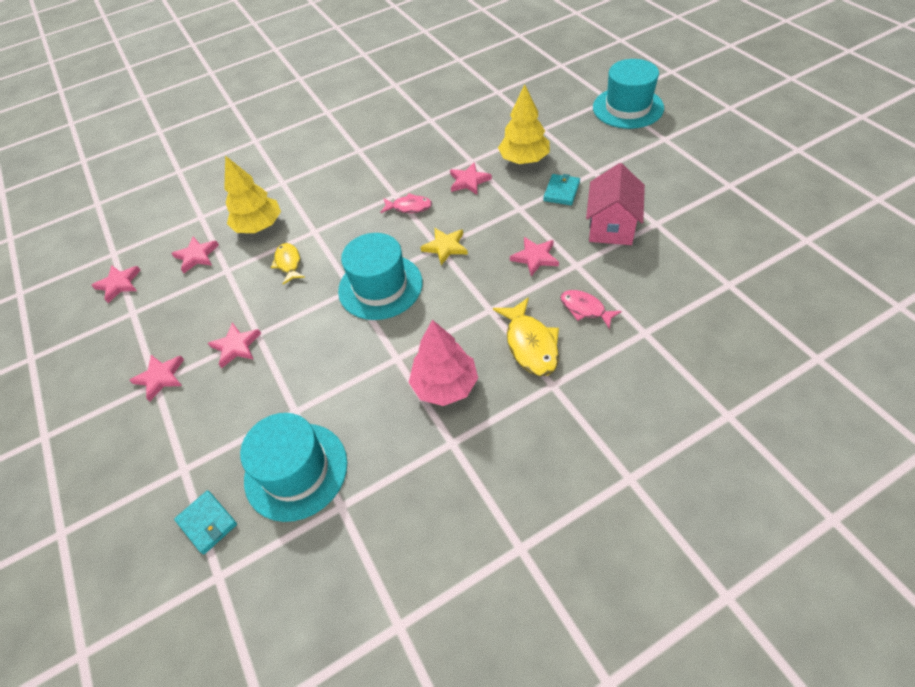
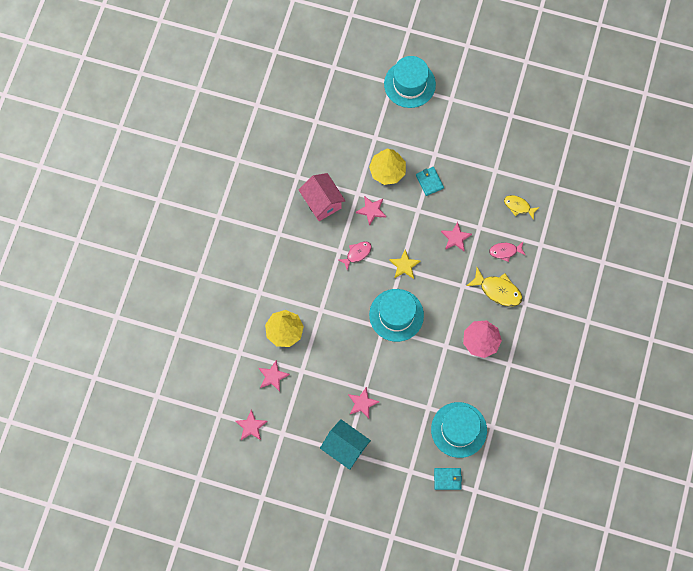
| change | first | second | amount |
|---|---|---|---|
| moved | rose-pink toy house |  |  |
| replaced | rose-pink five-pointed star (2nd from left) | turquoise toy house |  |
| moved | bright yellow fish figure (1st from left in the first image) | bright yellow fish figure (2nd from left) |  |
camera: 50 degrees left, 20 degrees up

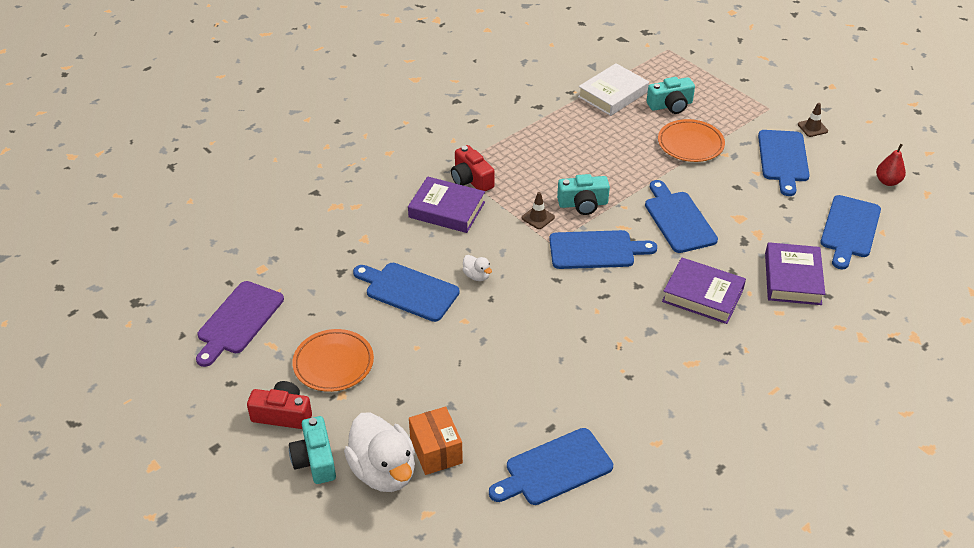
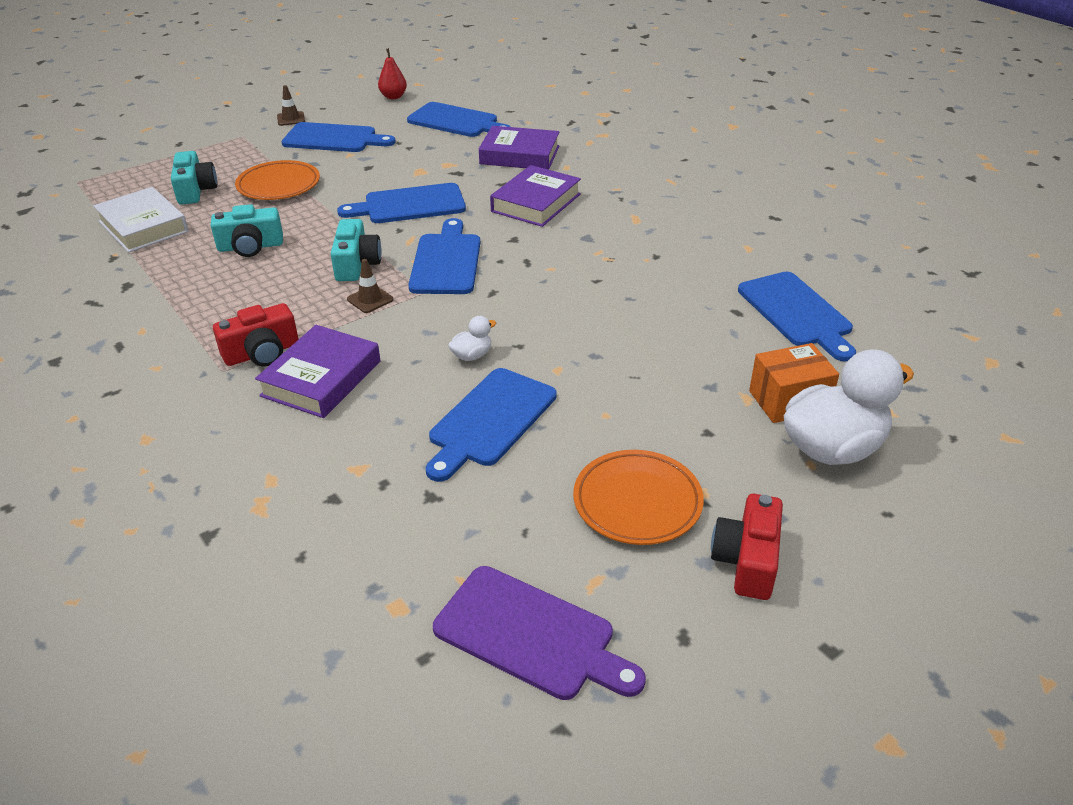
| change | first | second | amount |
|---|---|---|---|
| moved | turquoise compact camera (1st from left in the first image) | turquoise compact camera (2nd from left) |  |
camera: 85 degrees left, 5 degrees down

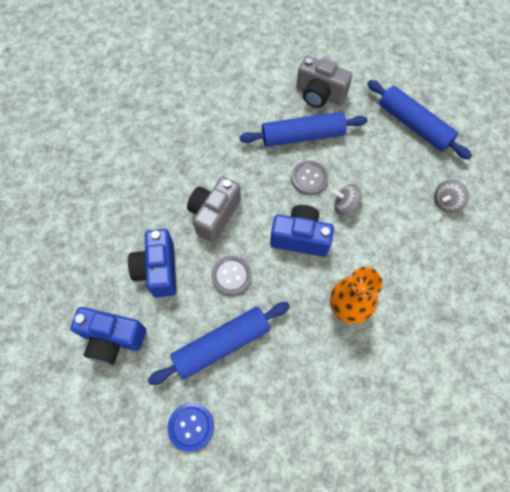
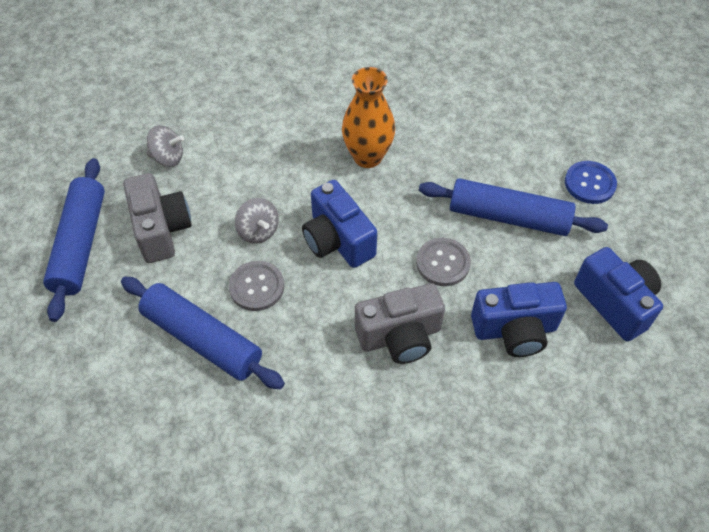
| change | first | second | amount |
|---|---|---|---|
| moved | grey compact camera (2nd from left in the first image) | grey compact camera (1st from left) |  |
| turned | royal blue compact camera (2nd from left) |  | 45 degrees clockwise |
camera: 135 degrees left, 10 degrees down

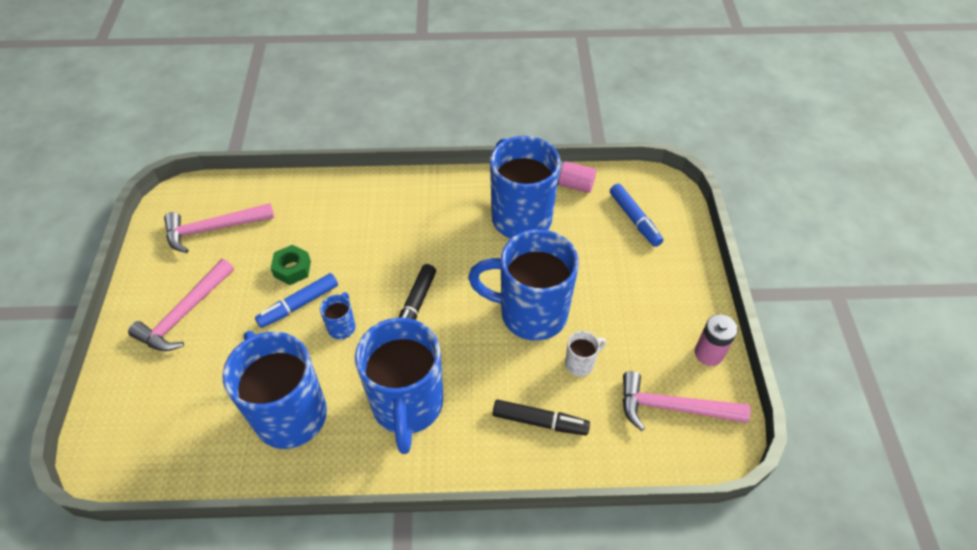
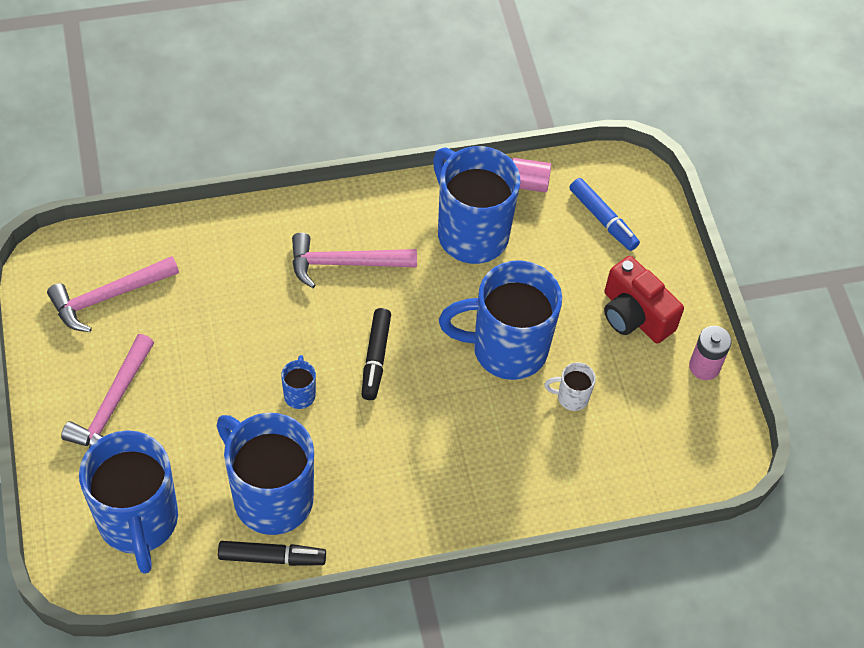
| change | first | second | amount |
|---|---|---|---|
| moved | royal blue coffee mug (3rd from left in the first image) | royal blue coffee mug (1st from left) |  |
| moved | jet-black marker pen (2nd from left in the first image) | jet-black marker pen (1st from left) |  |
| moved | rose-pink hammer (3rd from left) |  |  |
| turned | pure white coffee mug |  | 135 degrees counterclockwise |
| added |  | crimson compact camera |  |
| removed | royal blue marker pen (1st from left) |  |  |
| removed | green nut |  |  |
camera: 15 degrees left, 5 degrees up

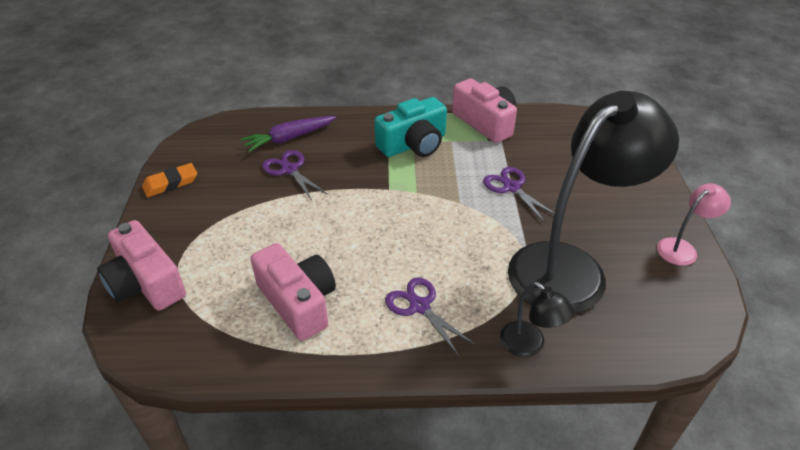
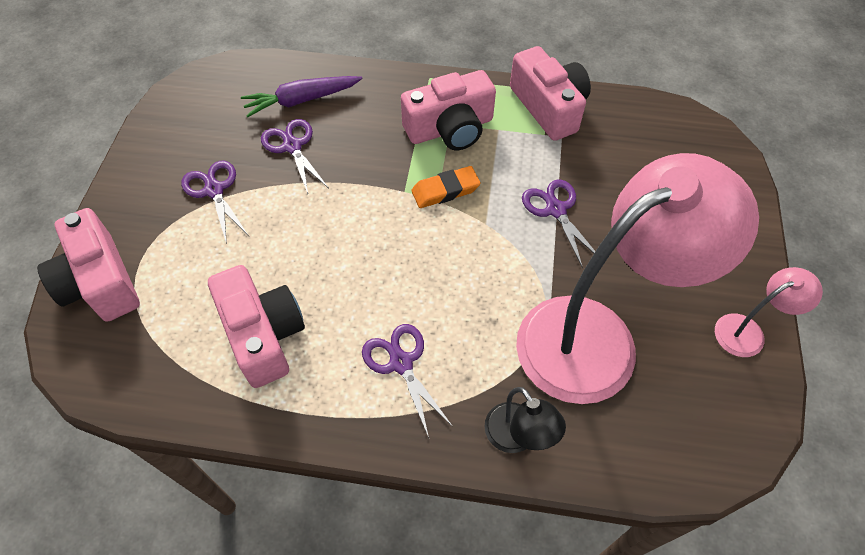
| change | first | second | amount |
|---|---|---|---|
| added |  | violet shears (1st from left) |  |
| recoloured | turquoise compact camera | rose-pink compact camera (3rd from left) |  |
| moved | bright orange eraser |  |  |
| recoloured | jet-black desk lamp (2nd from left) | rose-pink desk lamp (1st from left) |  |
camera: 10 degrees right, 15 degrees up

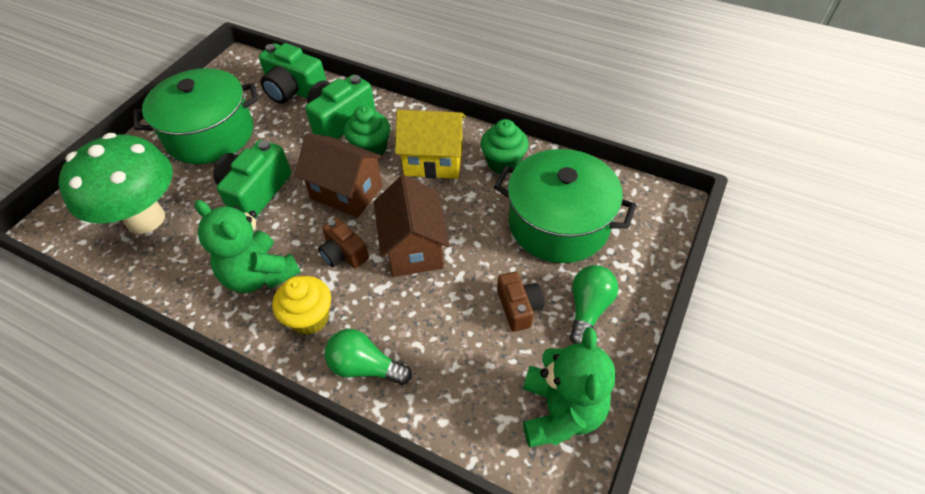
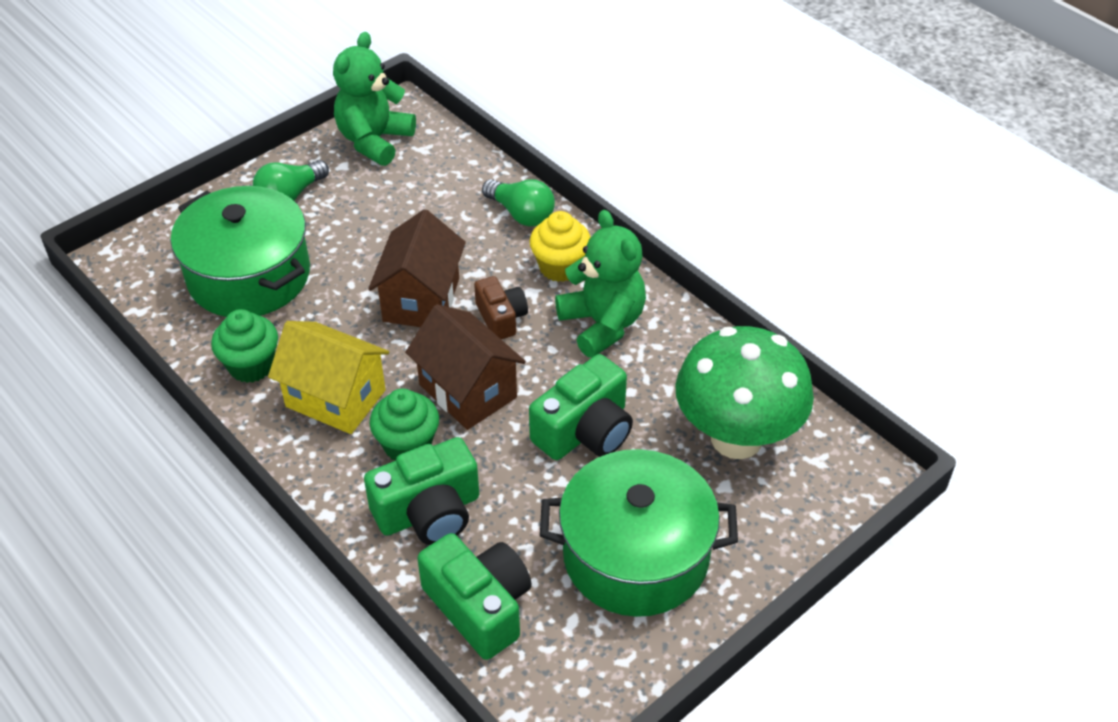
| change | first | second | amount |
|---|---|---|---|
| removed | russet compact camera (2nd from left) |  |  |
camera: 160 degrees left, 5 degrees down

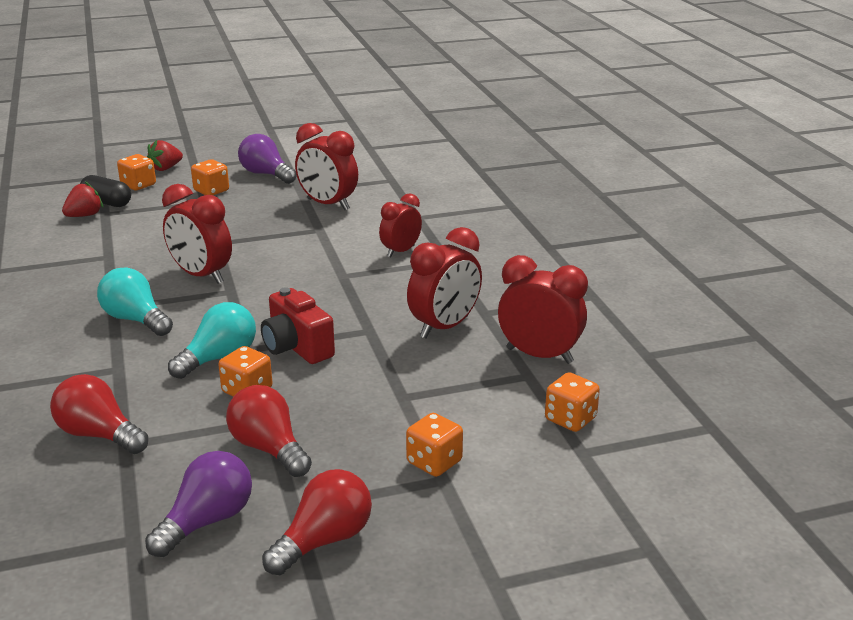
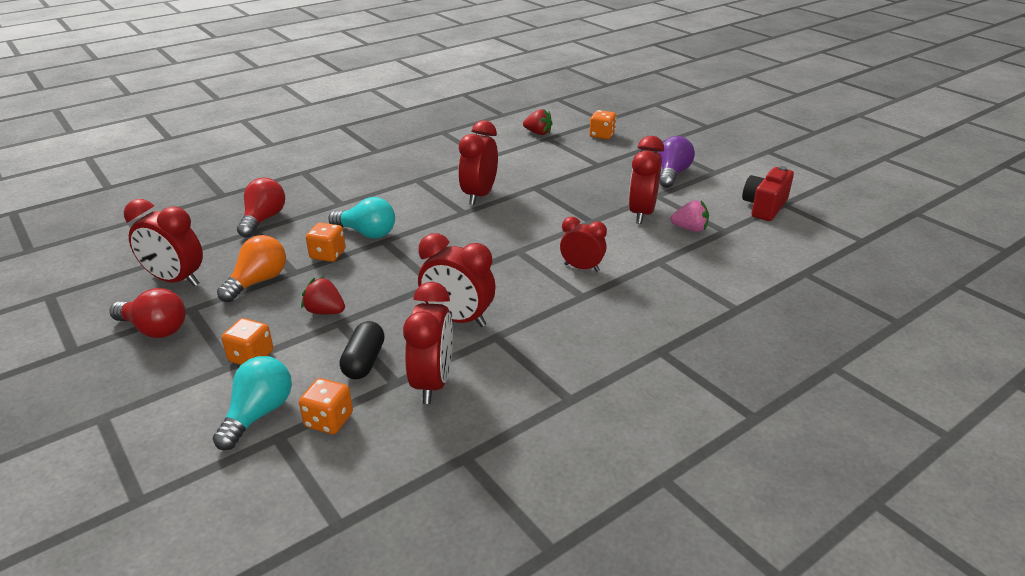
| change | first | second | amount |
|---|---|---|---|
| replaced | violet light bulb (1st from left) | crimson clock (1st from left) |  |
| moved | turquoise light bulb (1st from left) |  |  |
| recoloured | crimson light bulb (2nd from left) | bright orange light bulb |  |
| moved | crimson strawberry (2nd from left in the first image) | crimson strawberry (1st from left) |  |
| moved | jet-black pill |  |  |
| added |  | rose-pink strawberry |  |
| moved | crimson compact camera |  |  |
| removed | bright orange die (2nd from left) |  |  |
camera: 70 degrees right, 5 degrees up

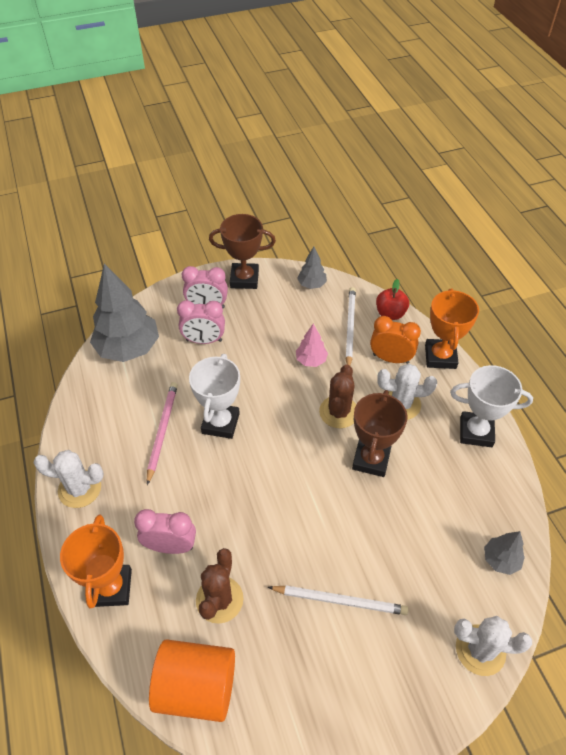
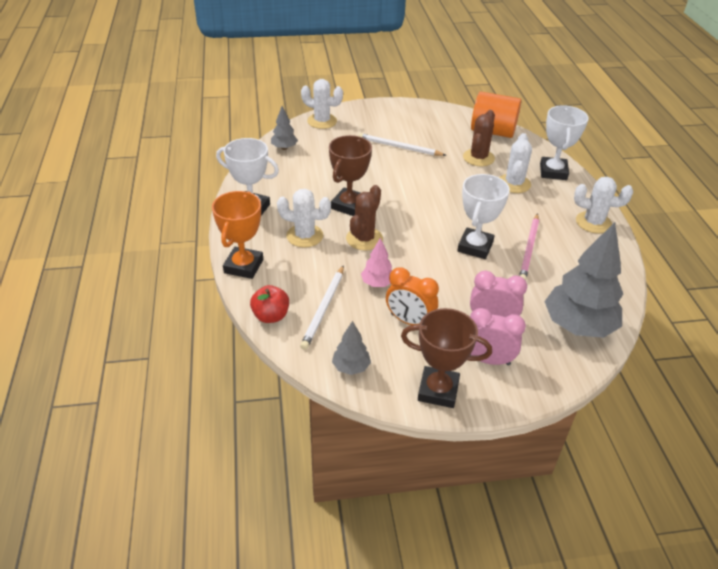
| change | first | second | amount |
|---|---|---|---|
| moved | bright orange clock |  |  |
| replaced | rose-pink clock (1st from left) | pure white cactus (3rd from left) |  |
| recoloured | bright orange prize cup (1st from left) | pure white prize cup (3rd from left) |  |
camera: 170 degrees left, 10 degrees down

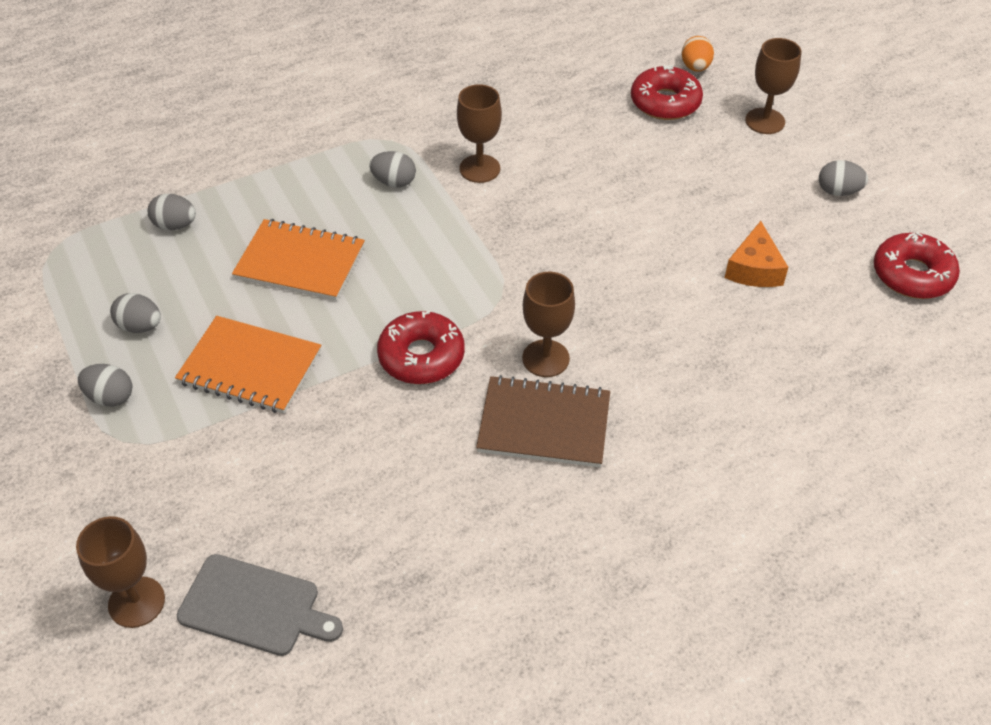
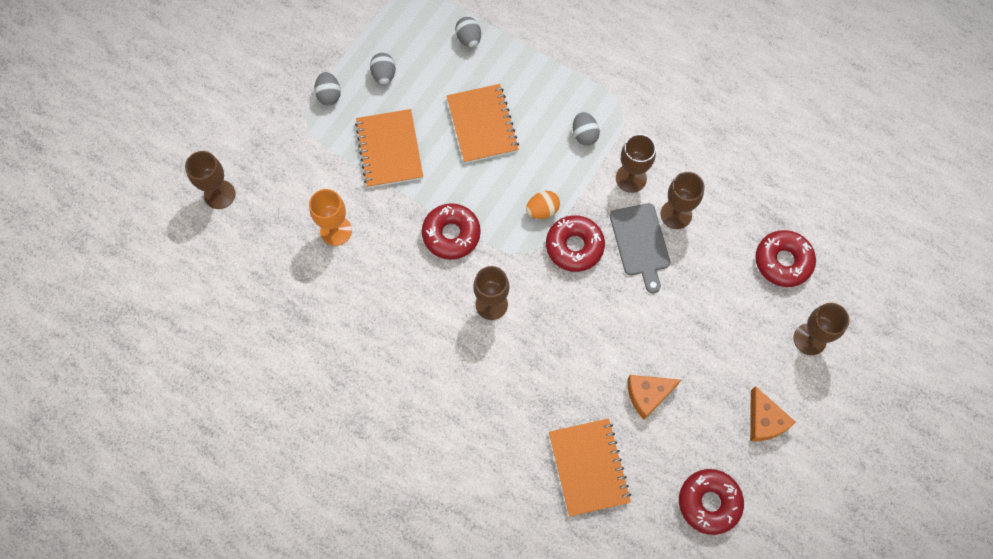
| change | first | second | amount |
|---|---|---|---|
| added |  | bright orange chalice |  |
| moved | bright orange toy egg |  |  |
| added |  | crimson doughnut (2nd from left) |  |
| added |  | bright orange notepad (3rd from left) |  |
| moved | grey bread board |  |  |
| added |  | russet chalice (4th from left) |  |
| replaced | grey toy egg (5th from left) | bright orange cheese wedge (2nd from left) |  |
| removed | russet notepad |  |  |
camera: 60 degrees right, 20 degrees up

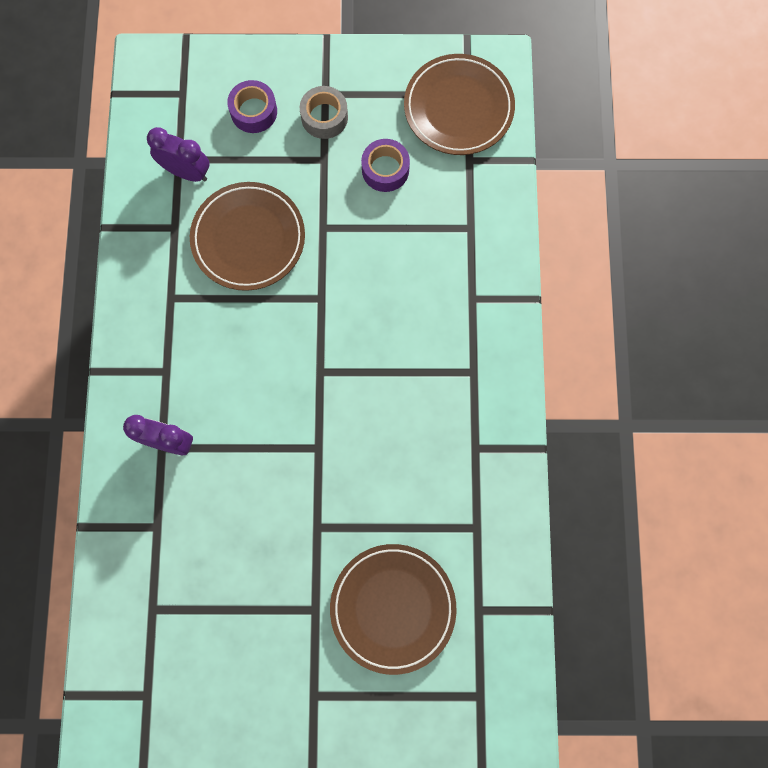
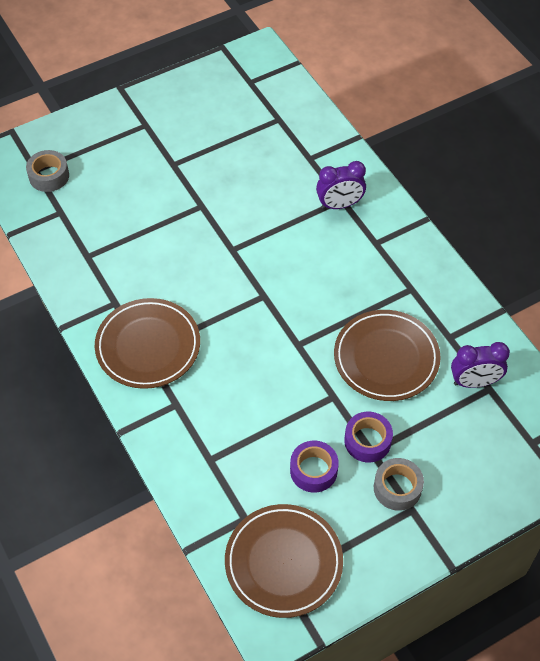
| change | first | second | amount |
|---|---|---|---|
| added |  | grey tape (1st from left) |  |
| moved | russet dinner plate (2nd from left in the first image) | russet dinner plate (1st from left) |  |
| moved | violet tape (1st from left in the first image) | violet tape (2nd from left) |  |
camera: 150 degrees right, 20 degrees down

